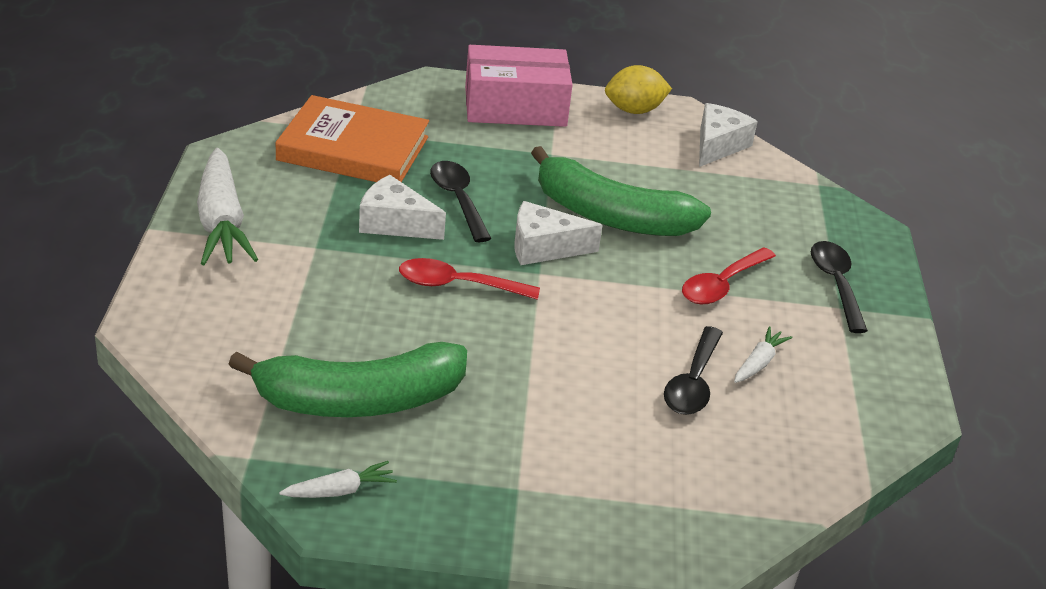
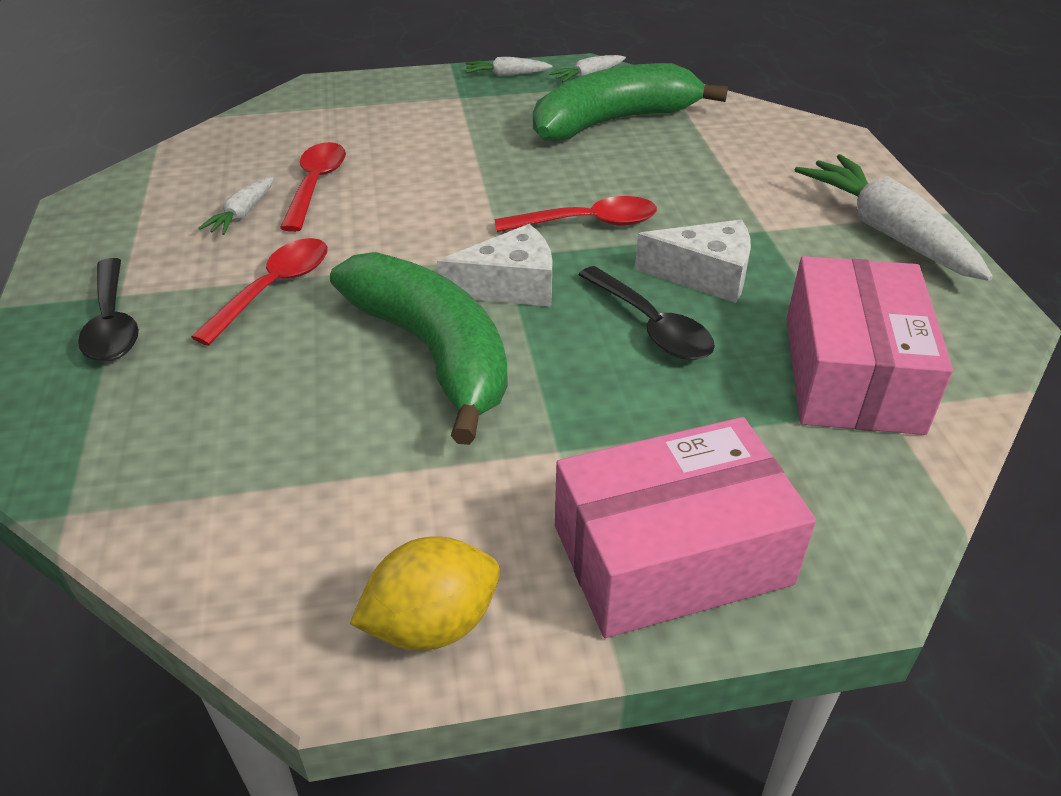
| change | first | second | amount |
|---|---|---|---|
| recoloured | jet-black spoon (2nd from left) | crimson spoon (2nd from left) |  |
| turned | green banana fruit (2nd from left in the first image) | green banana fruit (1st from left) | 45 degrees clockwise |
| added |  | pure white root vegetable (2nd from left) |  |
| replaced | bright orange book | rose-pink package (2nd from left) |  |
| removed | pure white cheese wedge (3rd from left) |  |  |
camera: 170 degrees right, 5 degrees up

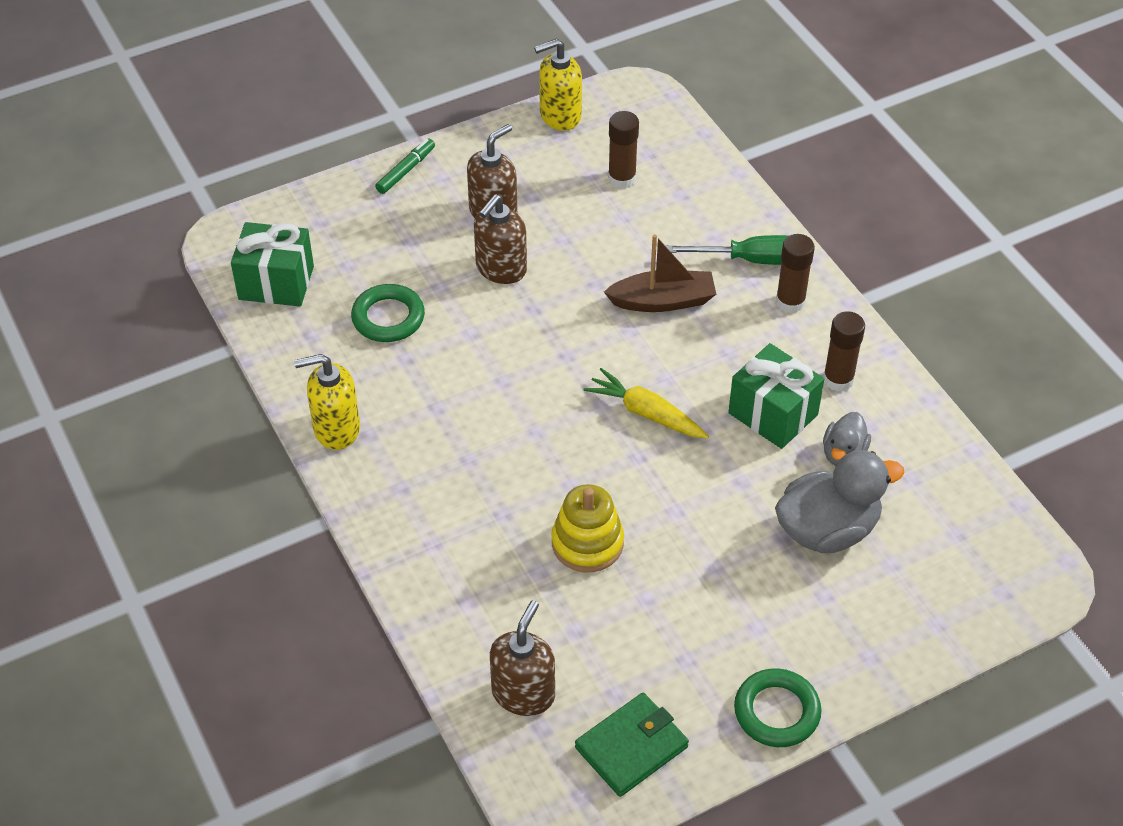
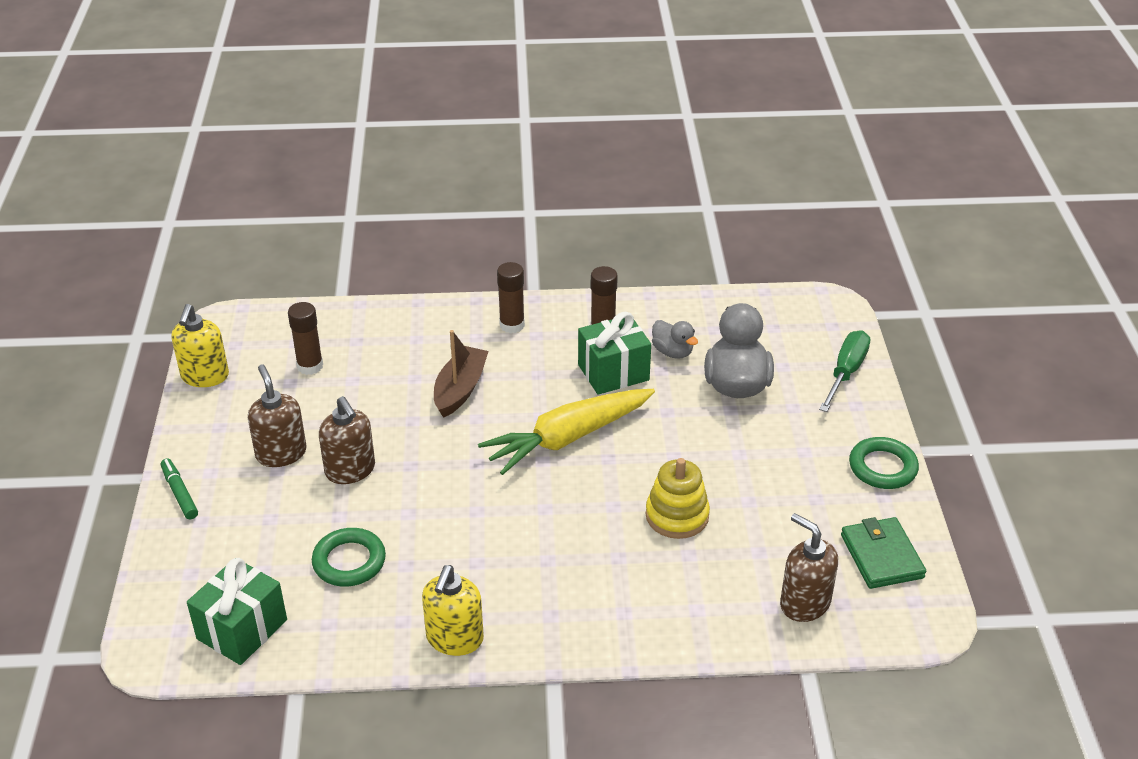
| change | first | second | amount |
|---|---|---|---|
| resized | bright yellow root vegetable |  | x1.61 |
| moved | green flat screwdriver |  |  |
camera: 65 degrees left, 10 degrees down

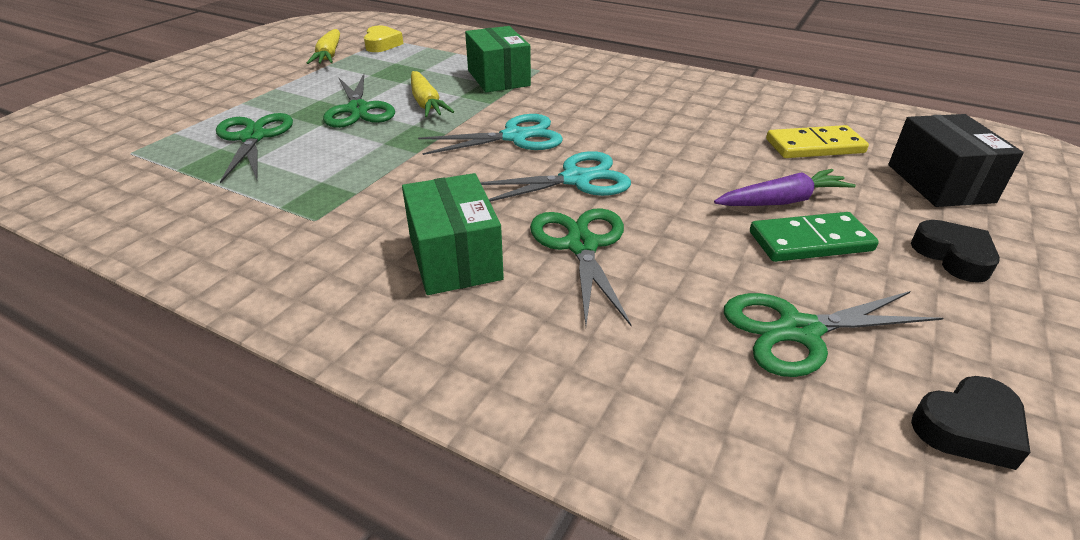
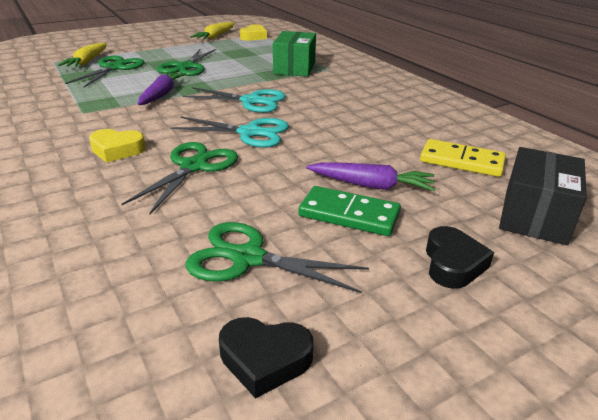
| change | first | second | amount |
|---|---|---|---|
| moved | bright yellow root vegetable (2nd from left in the first image) | bright yellow root vegetable (1st from left) |  |
| replaced | green package (1st from left) | bright yellow heart (1st from left) |  |
| added |  | violet root vegetable (1st from left) |  |
camera: 30 degrees right, 5 degrees down

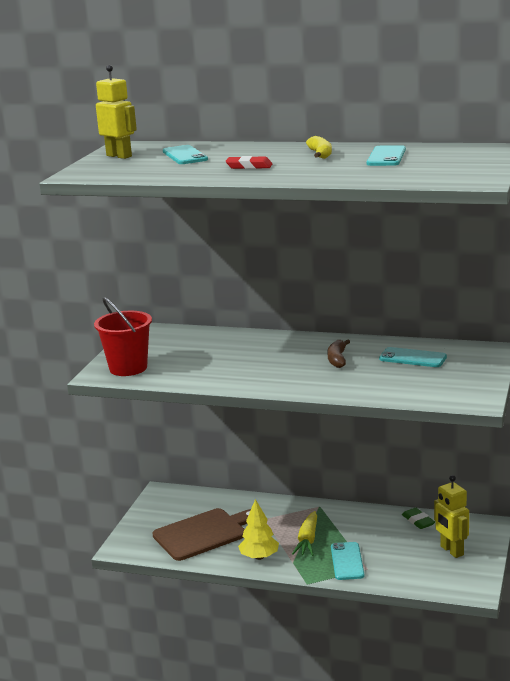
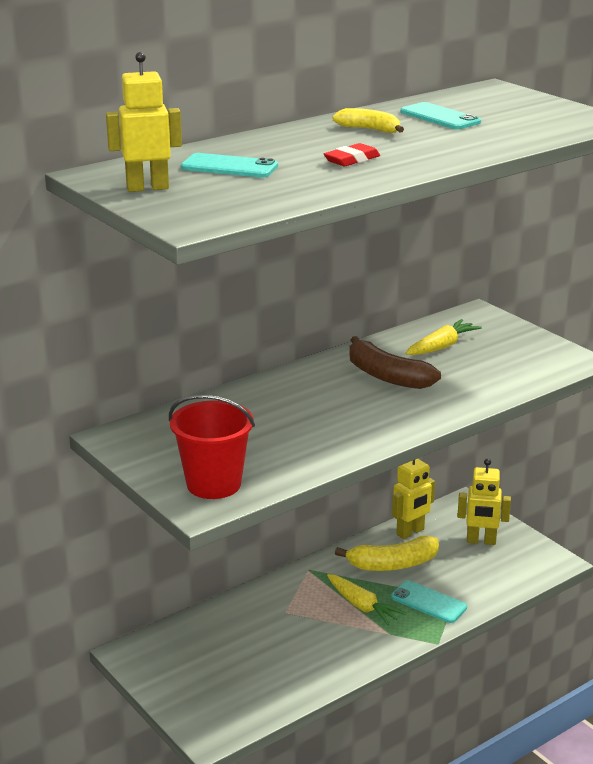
| change | first | second | amount |
|---|---|---|---|
| added |  | bright yellow banana fruit (2nd from left) |  |
| resized | russet banana fruit |  | x1.64 |
| replaced | green eraser | bright yellow robot figure (2nd from left) |  |
| replaced | turquoise phone (4th from left) | bright yellow root vegetable (2nd from left) |  |
| removed | russet bread board |  |  |
| removed | bright yellow tree |  |  |
camera: 55 degrees left, 5 degrees up

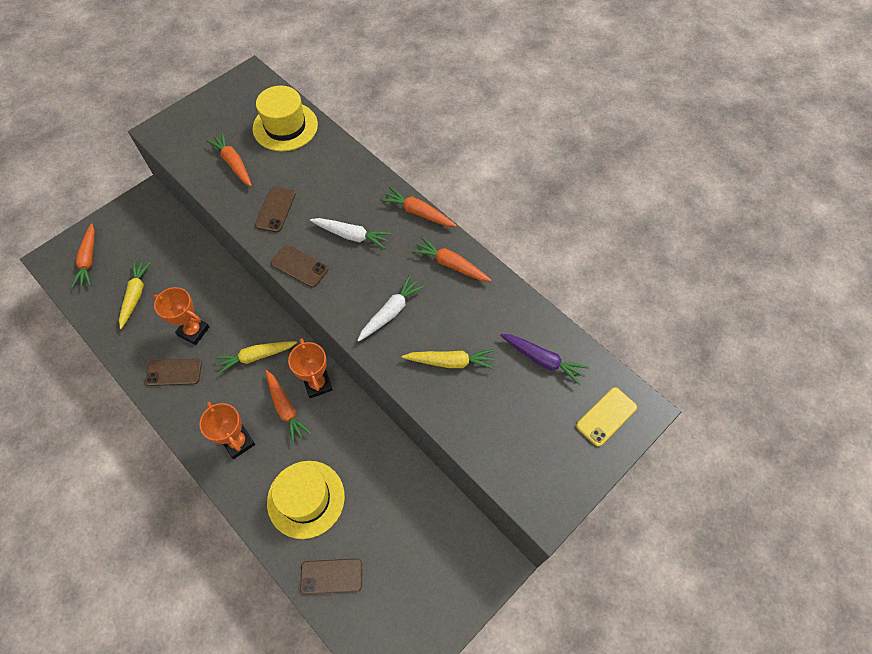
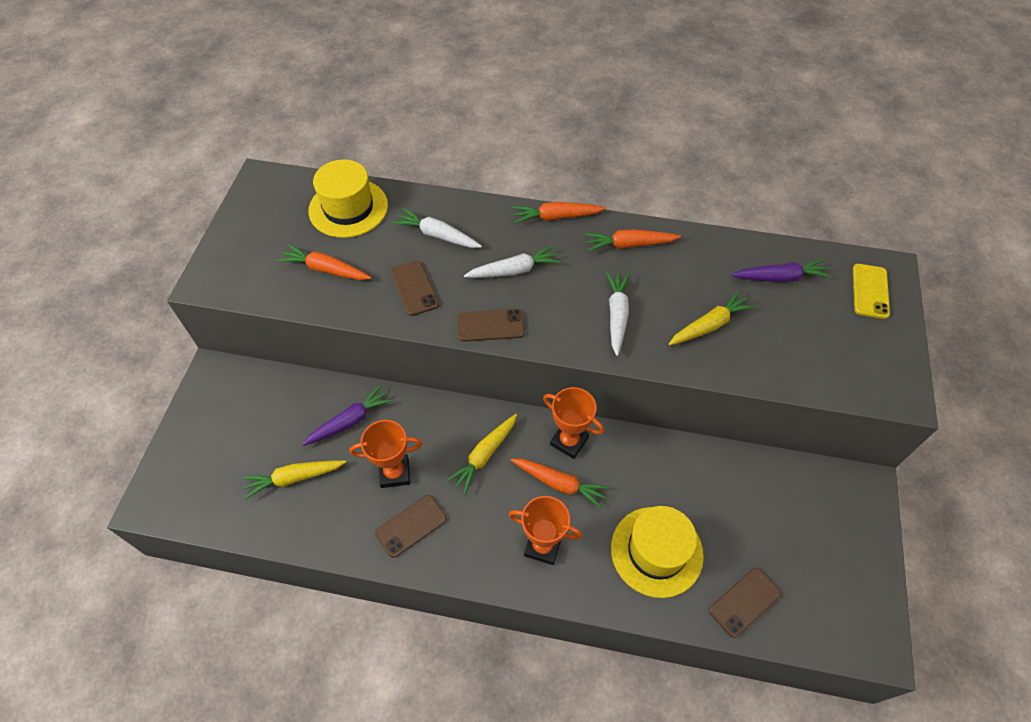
| change | first | second | amount |
|---|---|---|---|
| turned | bright yellow root vegetable (1st from left) |  | 75 degrees counterclockwise |
| added |  | violet root vegetable (1st from left) |  |
| added |  | pure white root vegetable (1st from left) |  |
| removed | bright orange root vegetable (1st from left) |  |  |
camera: 35 degrees left, 5 degrees down

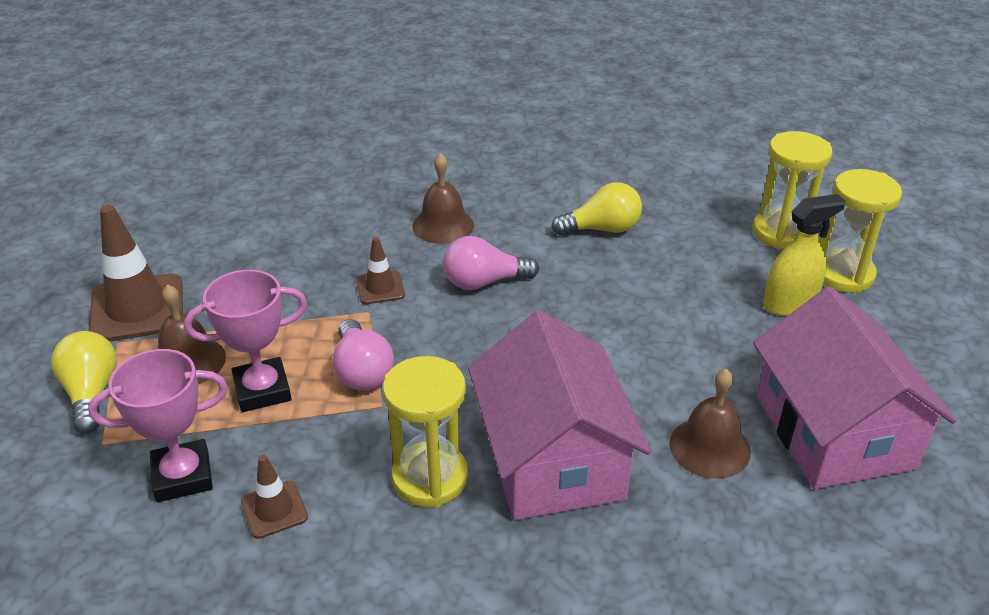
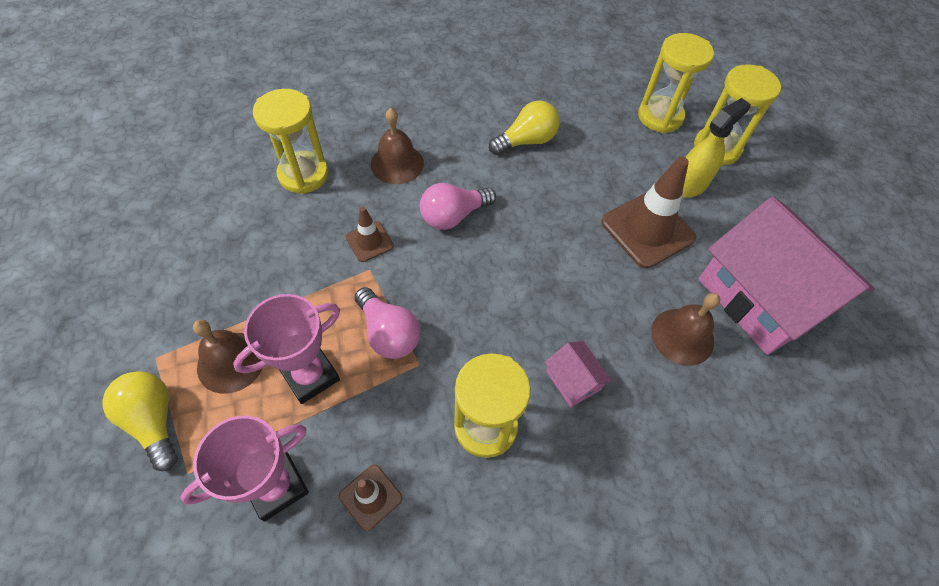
| change | first | second | amount |
|---|---|---|---|
| added |  | bright yellow sandglass (1st from left) |  |
| resized | rose-pink toy house (1st from left) |  | x0.41 |
| moved | russet traffic cone (1st from left in the first image) | russet traffic cone (3rd from left) |  |
camera: 20 degrees left, 20 degrees up

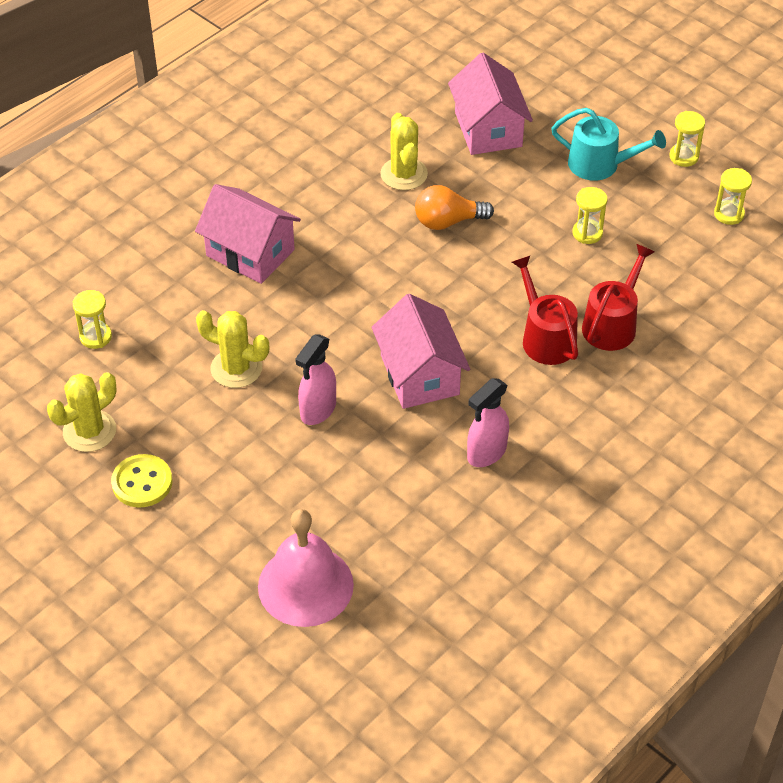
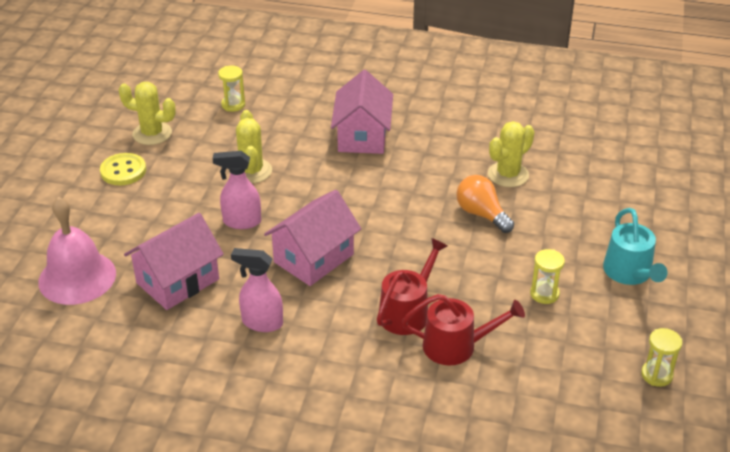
| change | first | second | amount |
|---|---|---|---|
| moved | rose-pink toy house (3rd from left in the first image) | rose-pink toy house (1st from left) |  |
| removed | bright yellow sandglass (3rd from left) |  |  |
camera: 60 degrees right, 10 degrees down

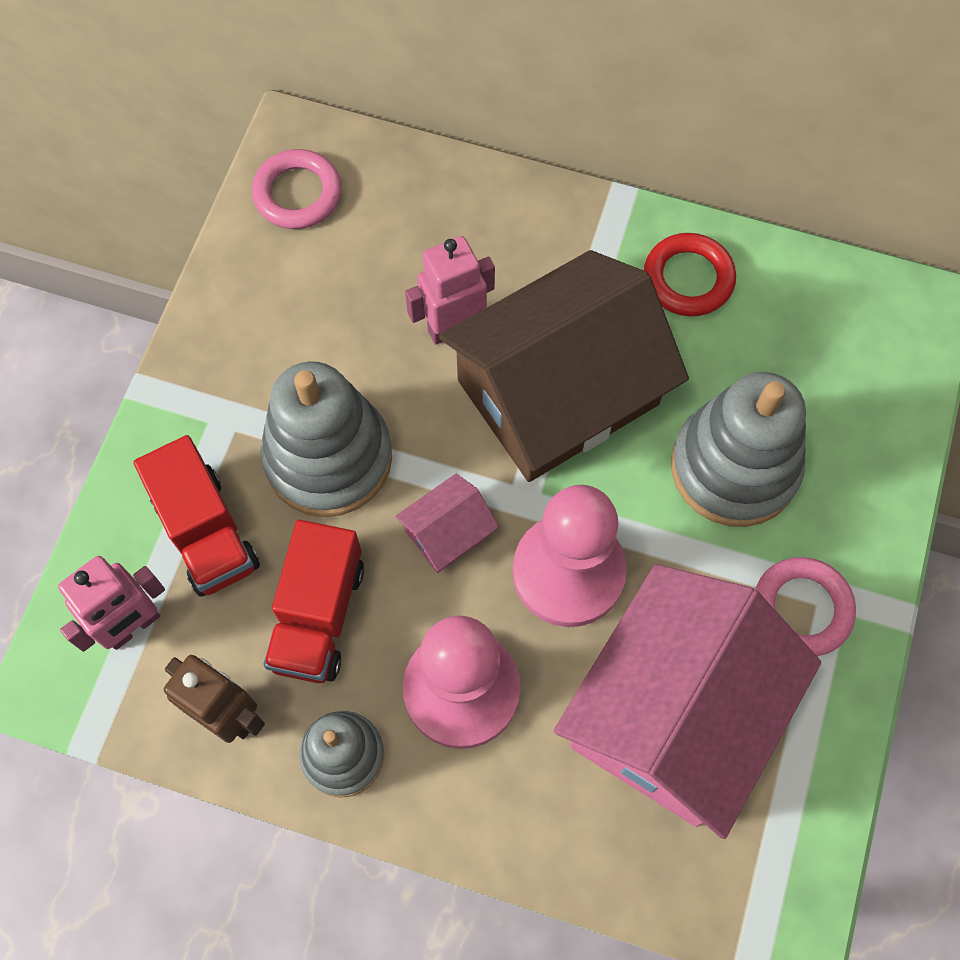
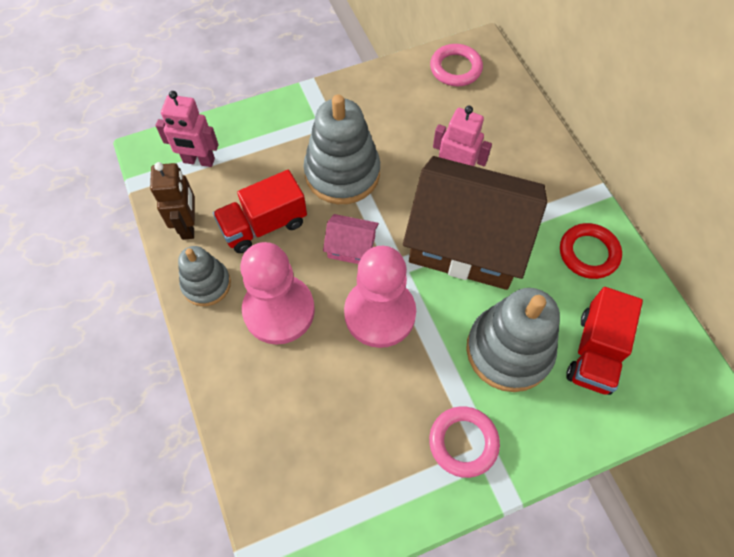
| change | first | second | amount |
|---|---|---|---|
| moved | crimson lorry (1st from left in the first image) | crimson lorry (2nd from left) |  |
| removed | rose-pink toy house (2nd from left) |  |  |
camera: 50 degrees right, 5 degrees down

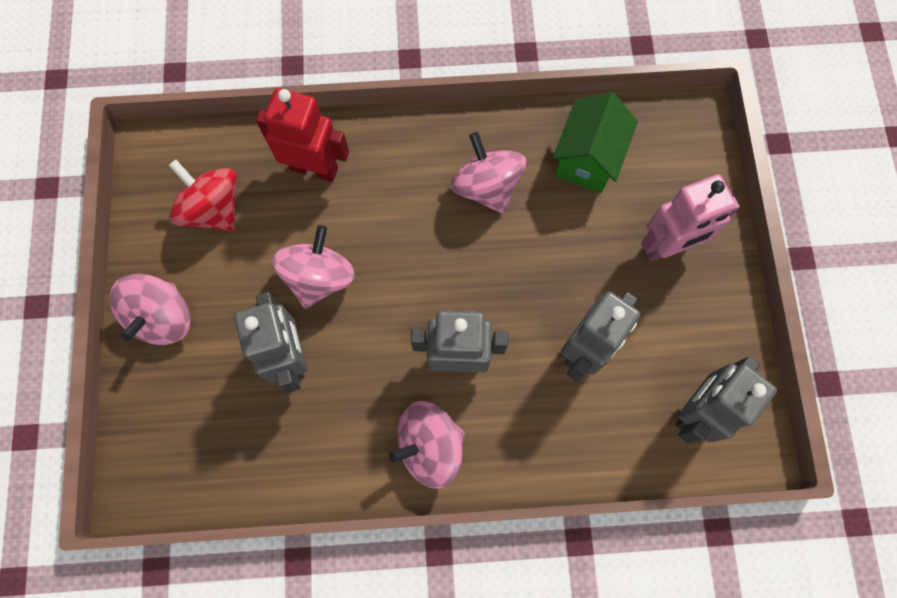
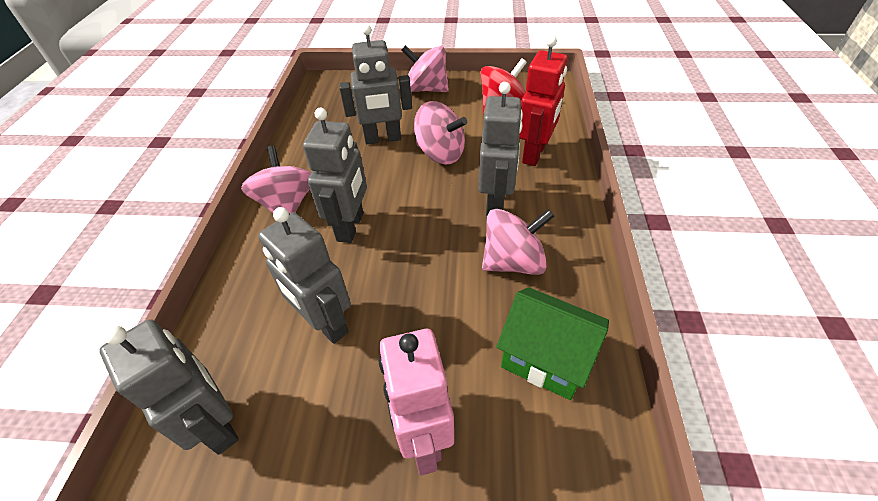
| change | first | second | amount |
|---|---|---|---|
| added |  | grey robot figure (5th from left) |  |
camera: 100 degrees right, 25 degrees down

